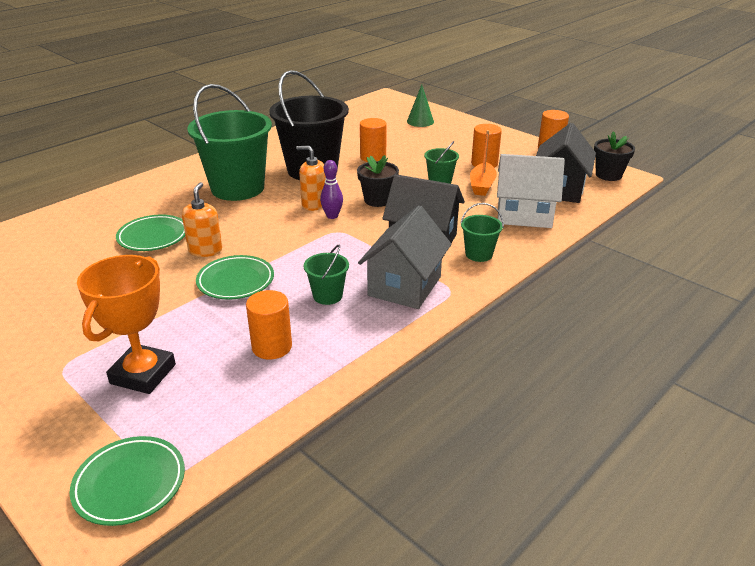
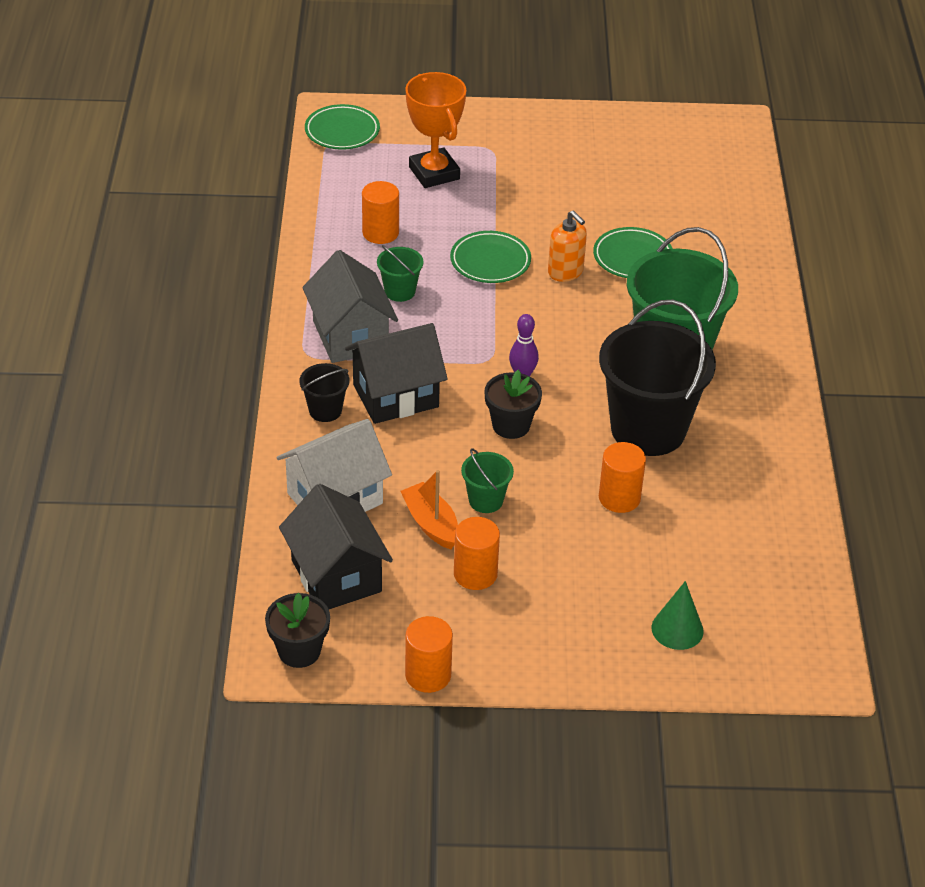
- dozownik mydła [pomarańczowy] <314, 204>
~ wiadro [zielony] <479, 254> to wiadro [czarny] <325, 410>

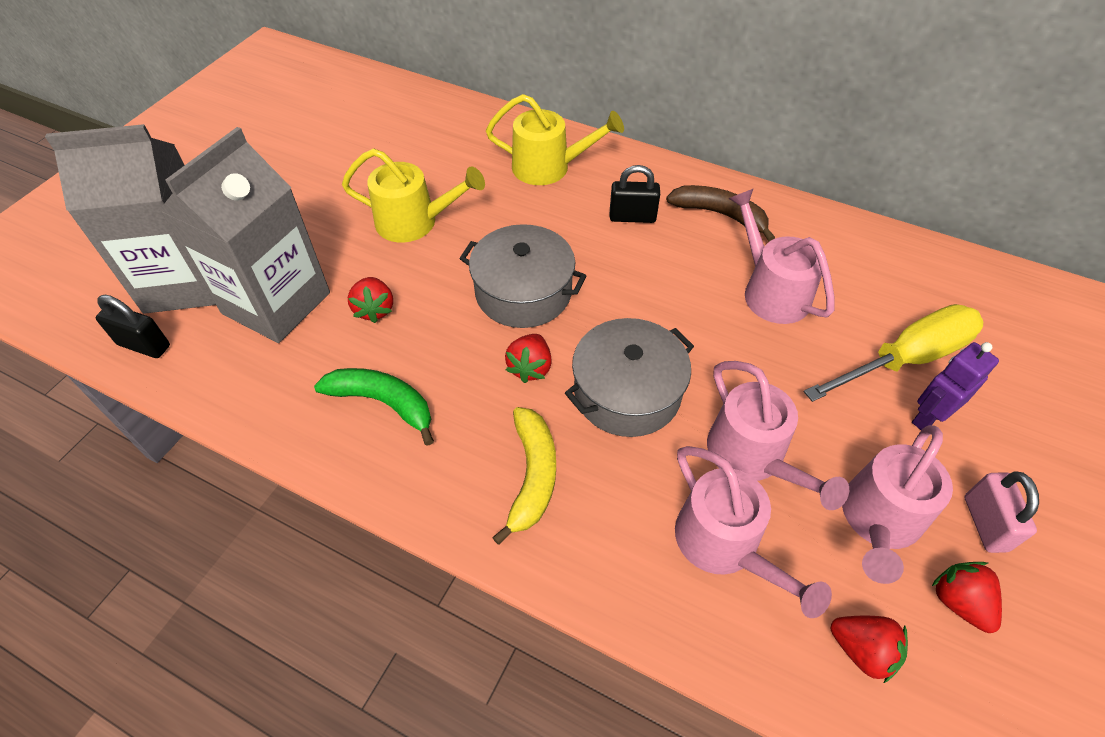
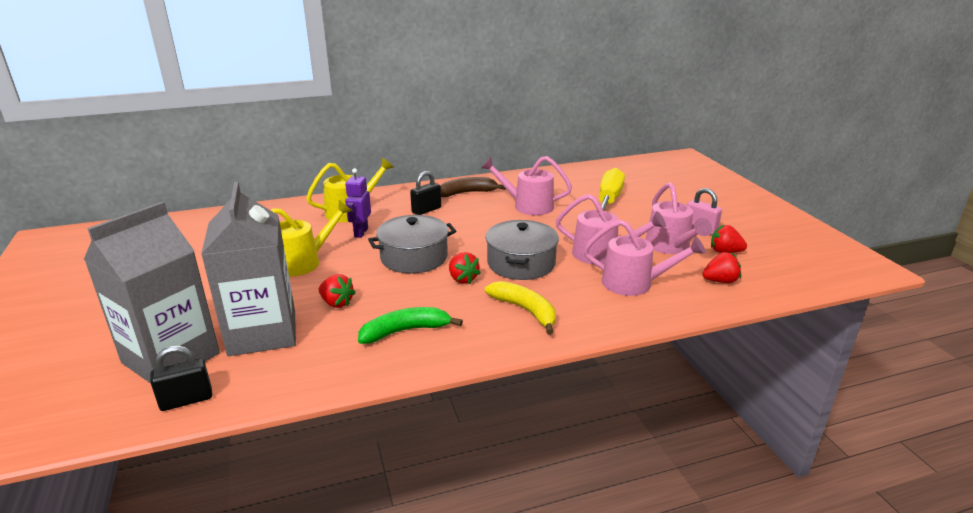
~ robot [fioletowy] <927, 417> to <361, 232>

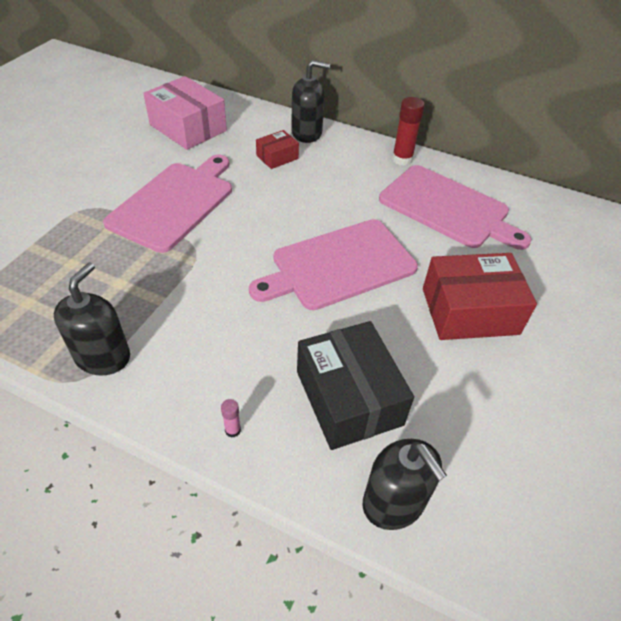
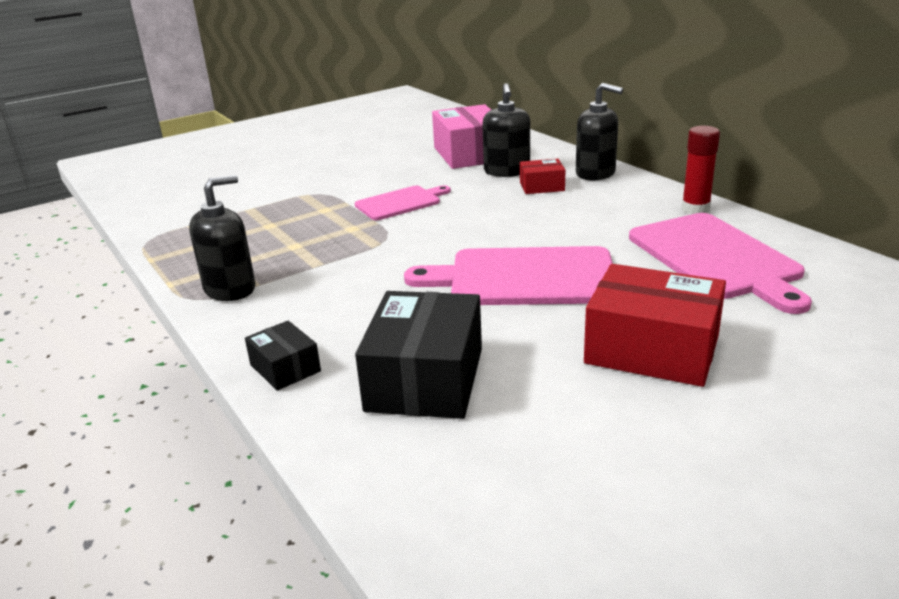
~ dozownik mydła [czarny] <394, 502> to <507, 171>
~ klej w sztyfcie [różowy] <232, 430> to pudełko [czarny] <285, 368>
~ deska do krojenia [różowy] <174, 203> = <400, 203> x0.58

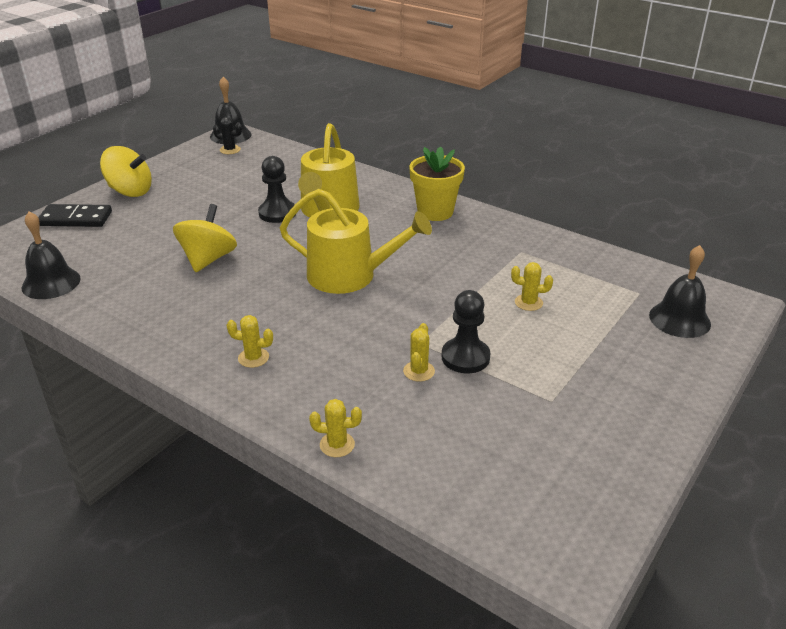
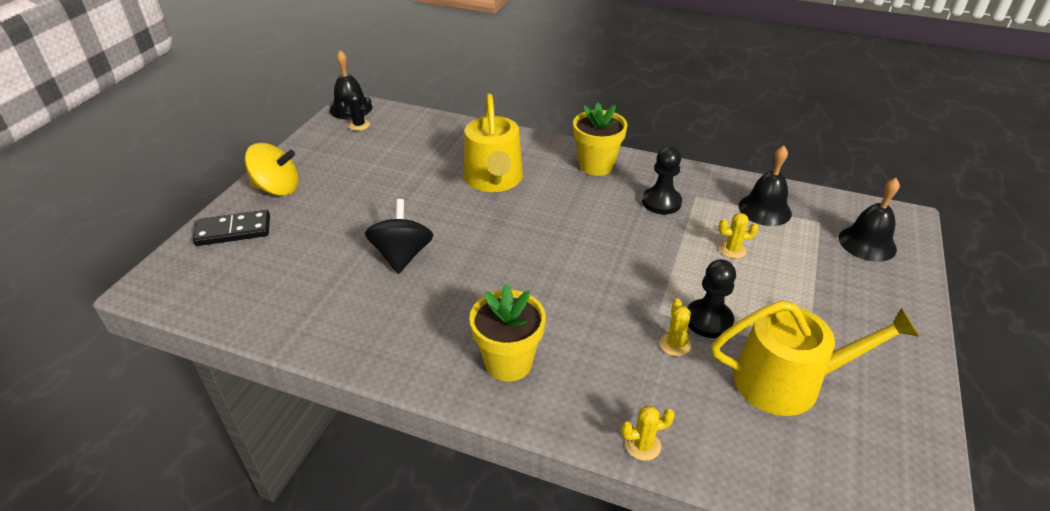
~ dzwonek [czarny] <51, 283> to <764, 209>
~ pionek [czarny] <277, 213> to <661, 202>
~ konewka [żółty] <350, 275> to <788, 381>
~ kaktus [żółty] <253, 358> to doniczka [żółty] <508, 362>
~ bączek [żółty] <208, 259> to bączek [czarny] <402, 255>

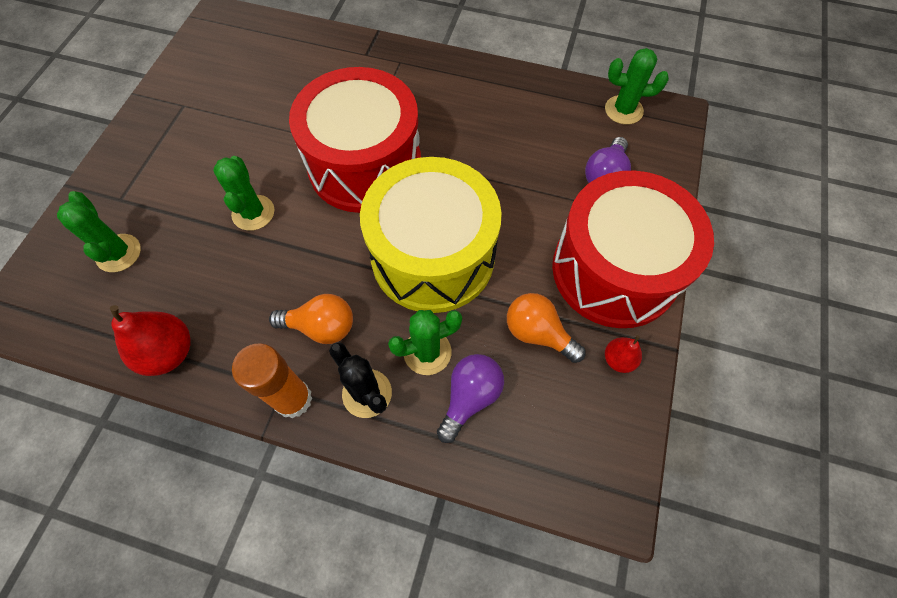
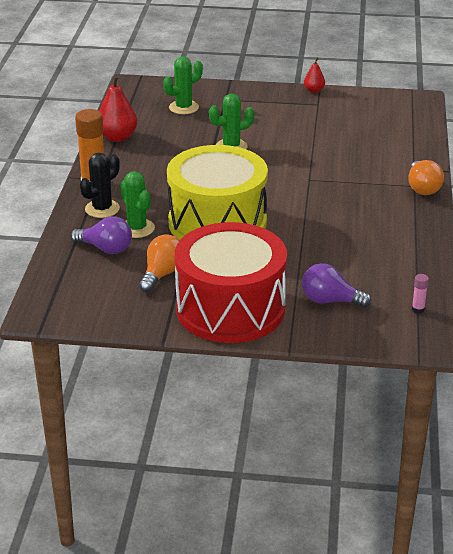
- bęben [czerwony] <365, 165>
~ żarówka [pomarańczowy] <321, 327> to <422, 188>
~ gruszka [czerwony] <618, 359> to <314, 90>
~ kaktus [zielony] <623, 110> to klej w sztyfcie [różowy] <418, 309>

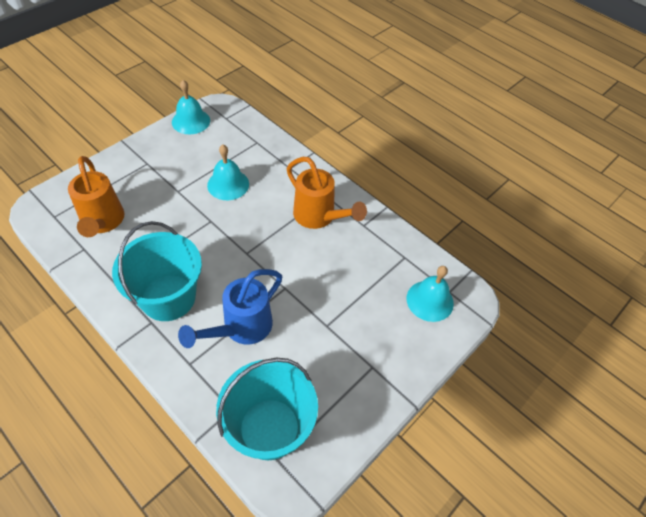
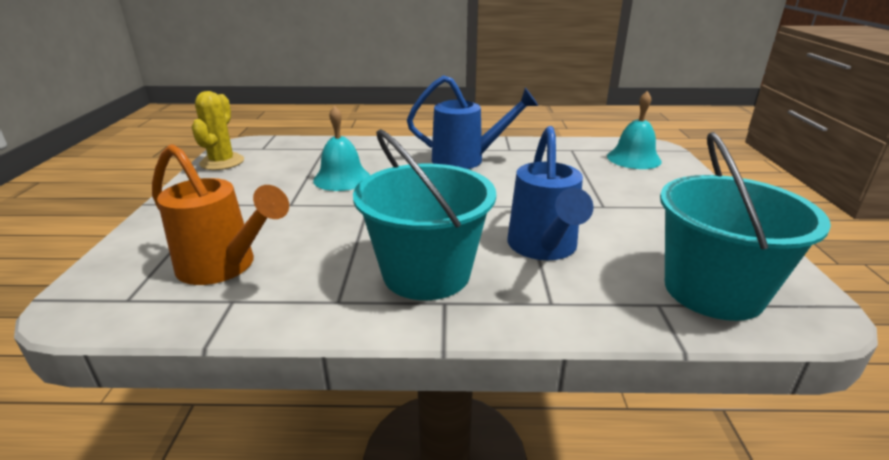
~ dzwonek [turkusowy] <191, 121> to kaktus [żółty] <222, 162>
~ konewka [pomarańczowy] <319, 217> to konewka [niebieski] <466, 160>

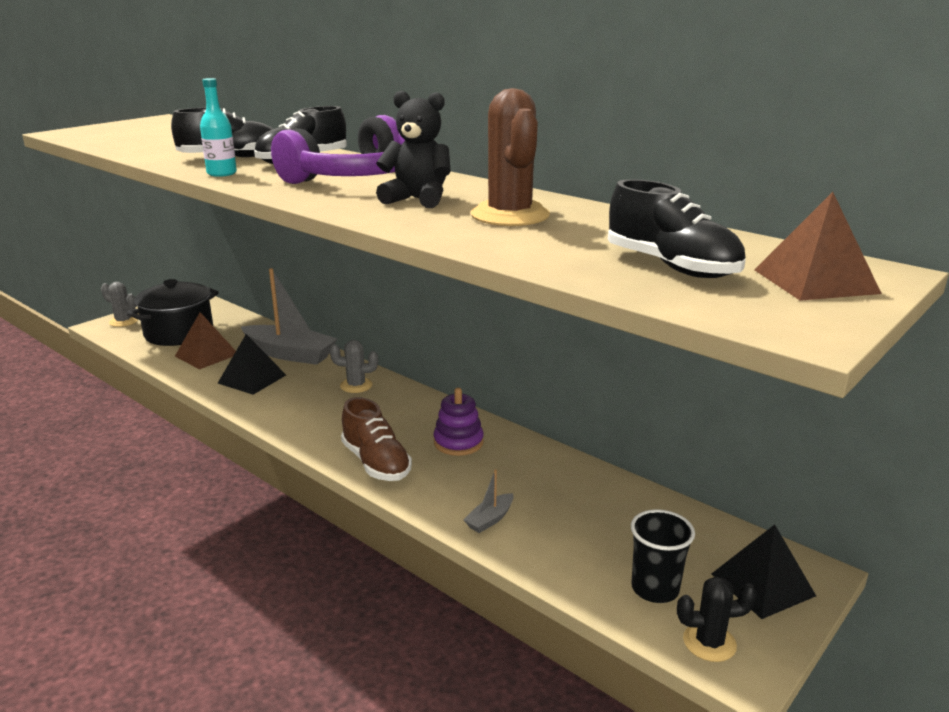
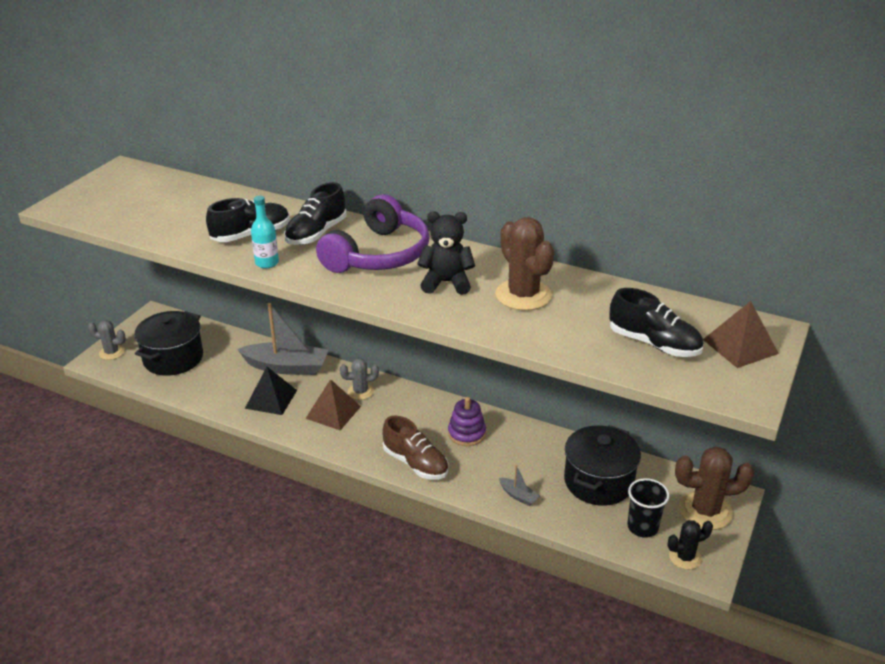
+ garnek [czarny] <598, 482>
~ piramida [brązowy] <206, 355> to <333, 412>
~ piramida [czarny] <762, 584> to kaktus [brązowy] <705, 511>
~ łódka [szary] <490, 519> = <518, 496> 75 degrees counterclockwise

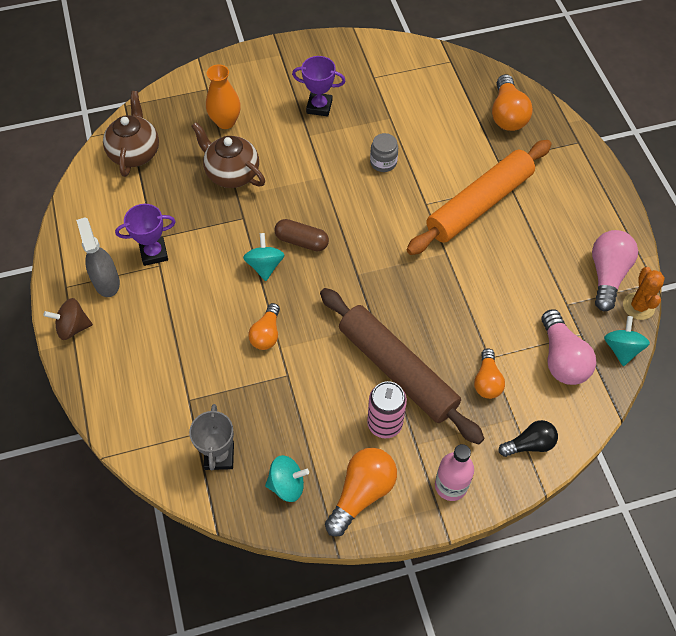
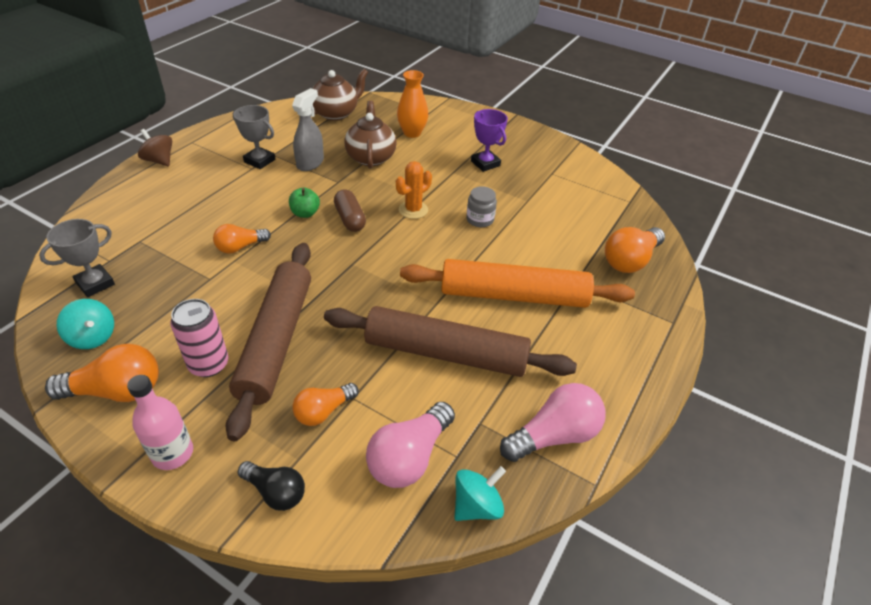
+ wałek do ciasta [brązowy] <446, 353>
~ spryskiwacz [szary] <106, 282> to <310, 163>
~ kaktus [pomarańczowy] <638, 306> to <413, 210>
~ bączek [turkusowy] <265, 266> to jabłko [zielony] <305, 213>
~ puchar [fioletowy] <154, 253> to puchar [szary] <259, 161>

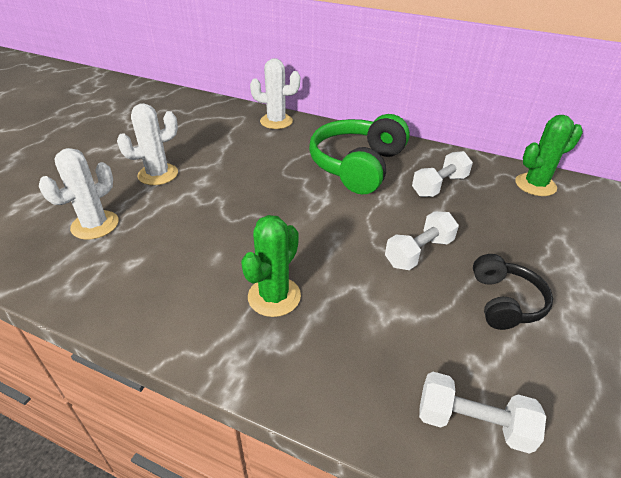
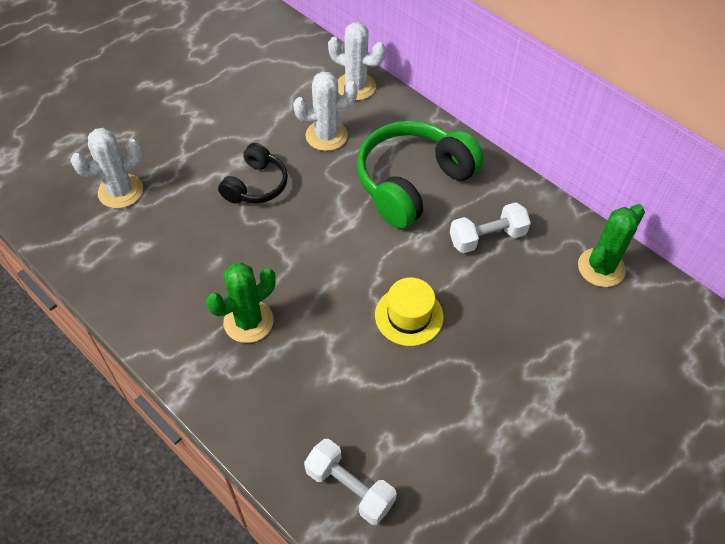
~ kaktus [biały] <158, 174> to <326, 135>
~ słuchawki [czarny] <504, 302> to <256, 185>
~ hantel [biały] <419, 252> to kapelusz [żółty] <409, 316>
~ kaktus [zielony] <535, 185> = <601, 268> 45 degrees counterclockwise

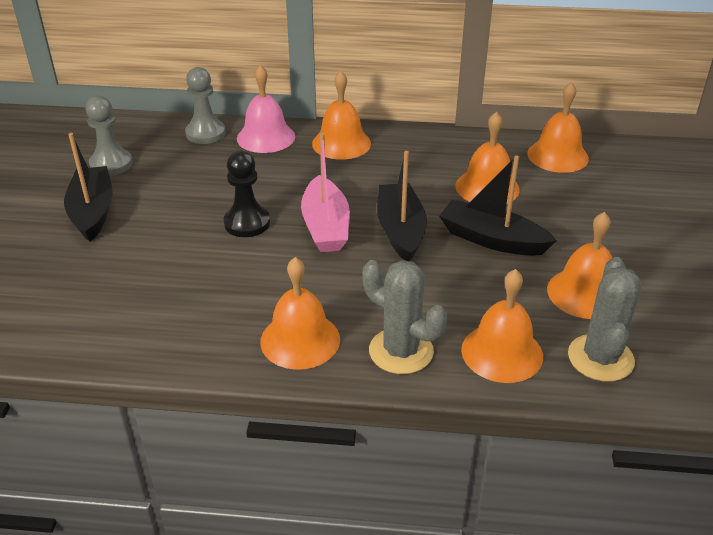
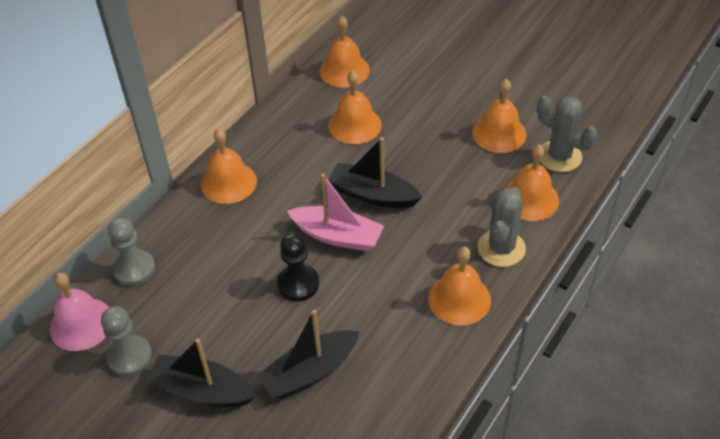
~ dzwonek [różowy] <266, 137> to <81, 324>
~ łódka [czarny] <492, 239> to <310, 372>
~ kaktus [szary] <401, 351> = <501, 248> 45 degrees counterclockwise

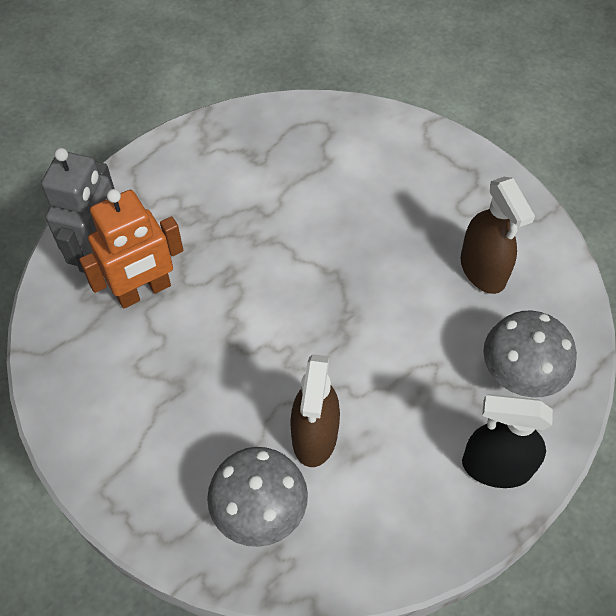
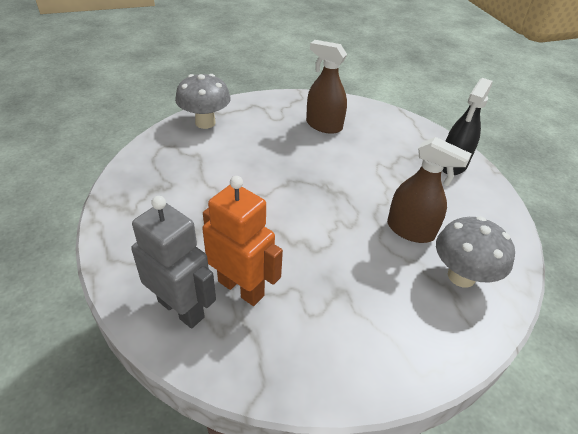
~ grzyb [szary] <519, 376> to <205, 122>
~ robot [pomarańczowy] <144, 291> = <241, 288> 45 degrees counterclockwise
~ spryskiwacz [brązowy] <483, 270> = <323, 125> 150 degrees counterclockwise

